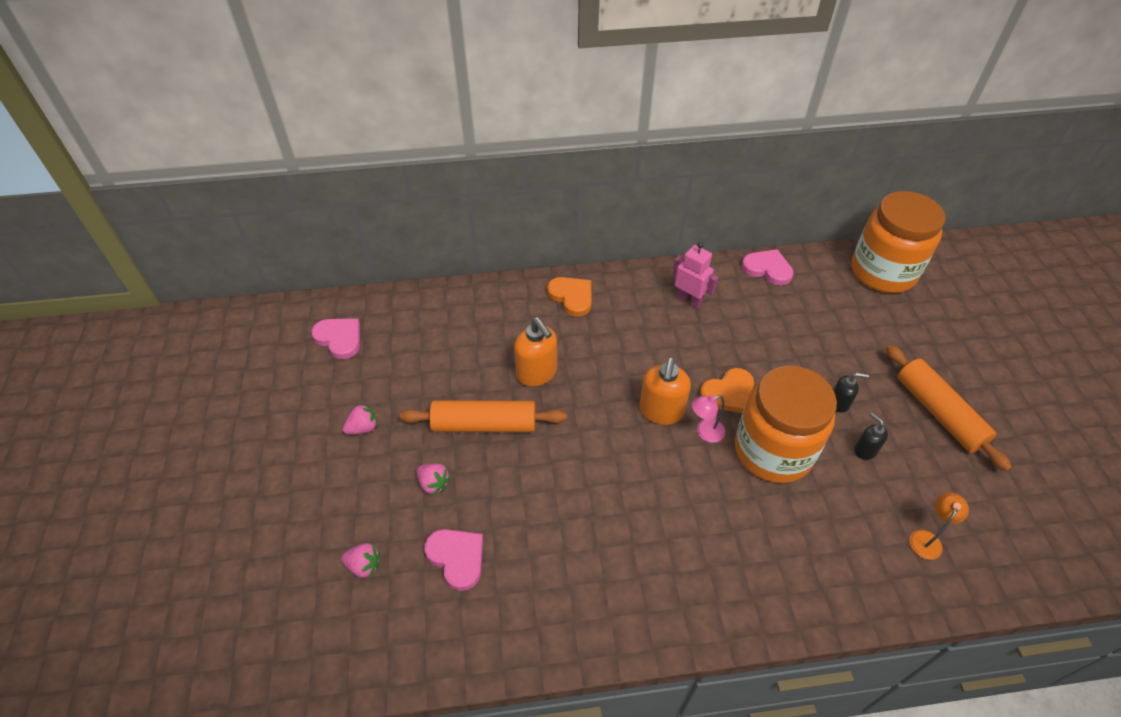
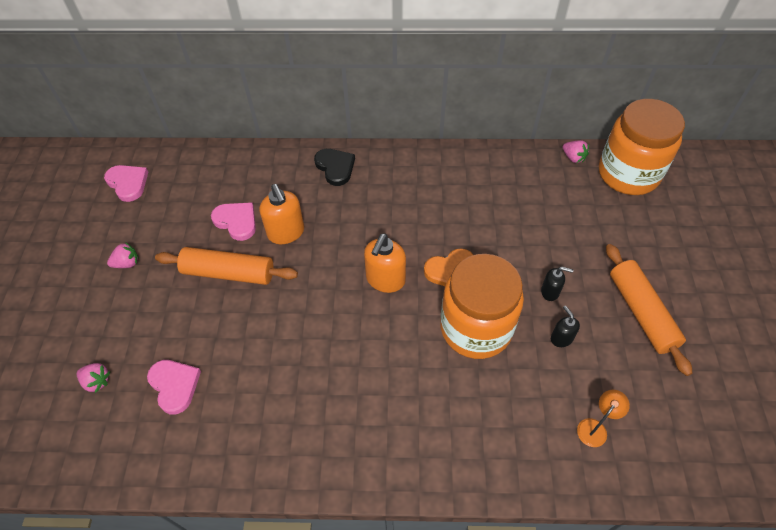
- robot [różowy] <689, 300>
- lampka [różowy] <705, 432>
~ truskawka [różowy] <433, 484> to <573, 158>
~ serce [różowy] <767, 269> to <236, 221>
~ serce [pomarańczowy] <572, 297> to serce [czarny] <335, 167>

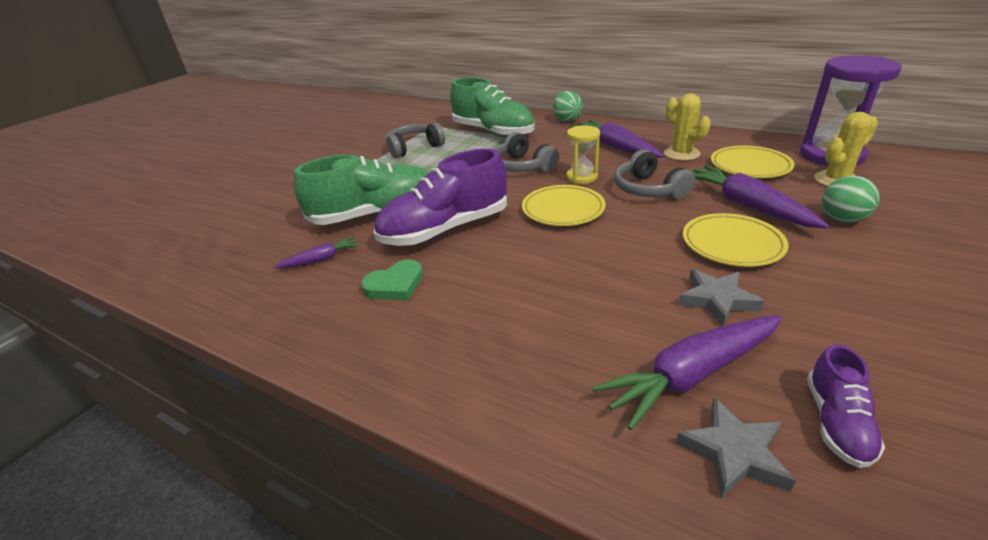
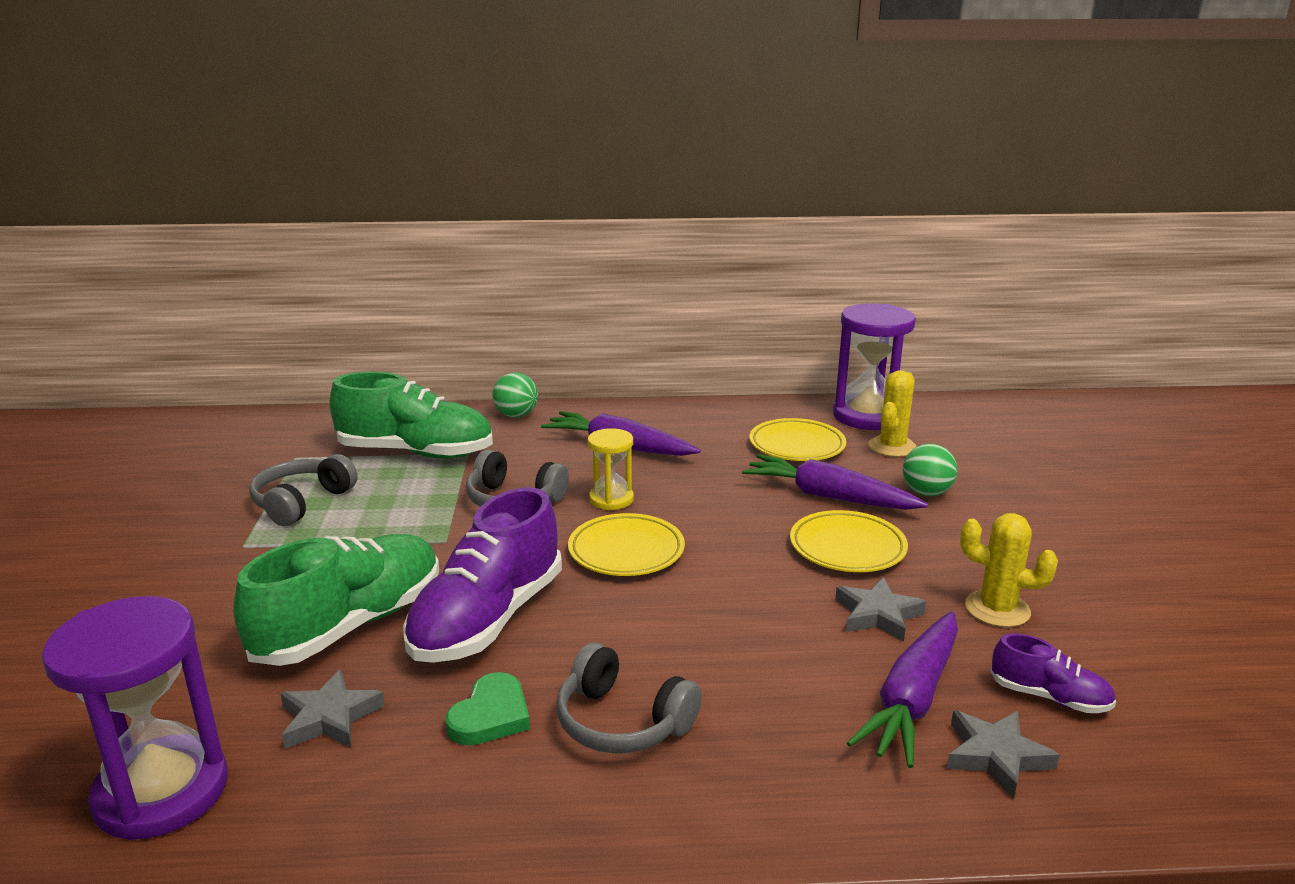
+ klepsydra [fioletowy] <161, 792>
~ słuchawki [szary] <648, 189> to <622, 722>
~ kaktus [żółty] <681, 154> to <997, 609>
~ marchewka [fioletowy] <321, 259> to gwiazda [szary] <329, 717>
~ but [fioletowy] <836, 422> = <1049, 697> 45 degrees counterclockwise

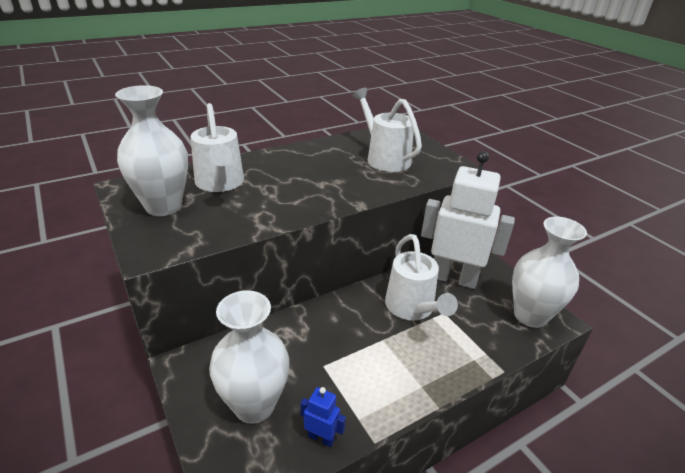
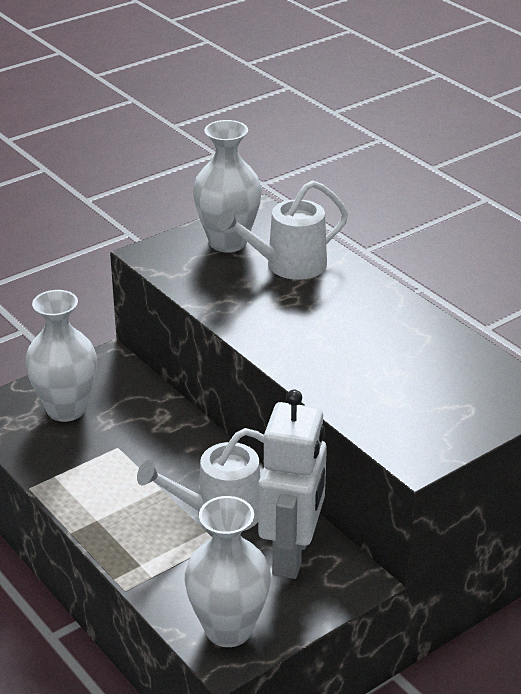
- robot [niebieski] <321, 437>
- konewka [biały] <384, 158>

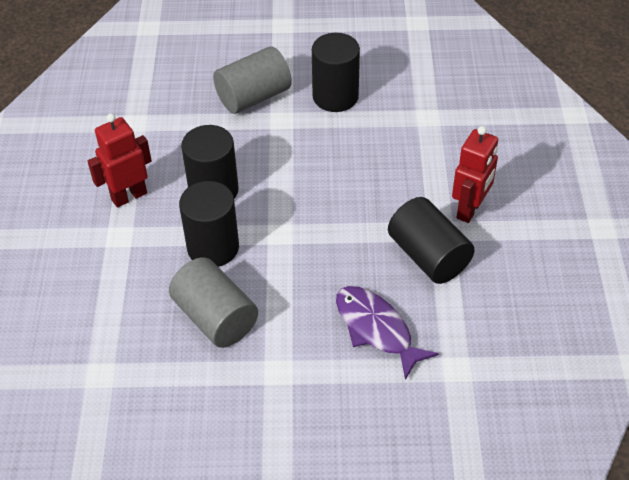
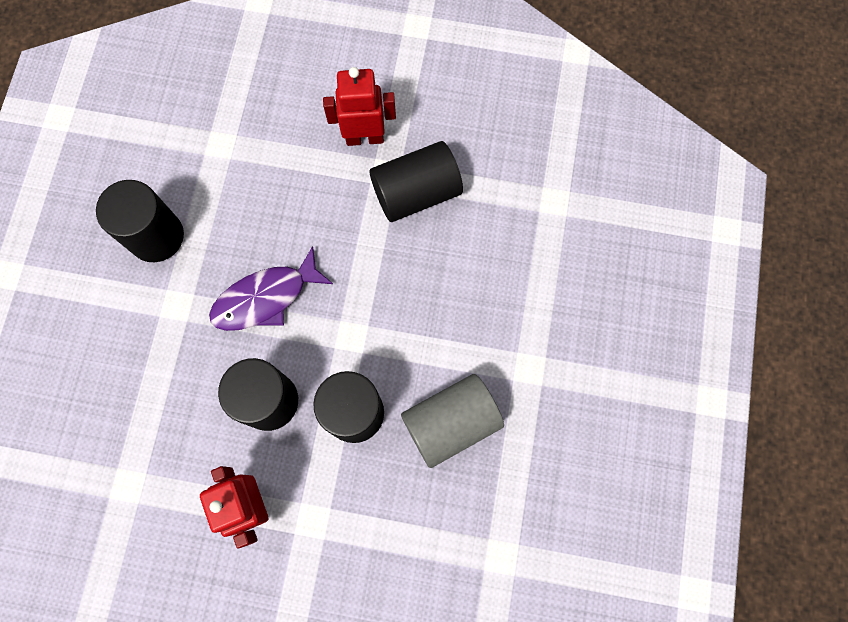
- walec [szary] <253, 97>
~ ryba [fioletowy] <376, 329> to <266, 298>
~ robot [czerwony] <470, 209> = <364, 137> 45 degrees counterclockwise

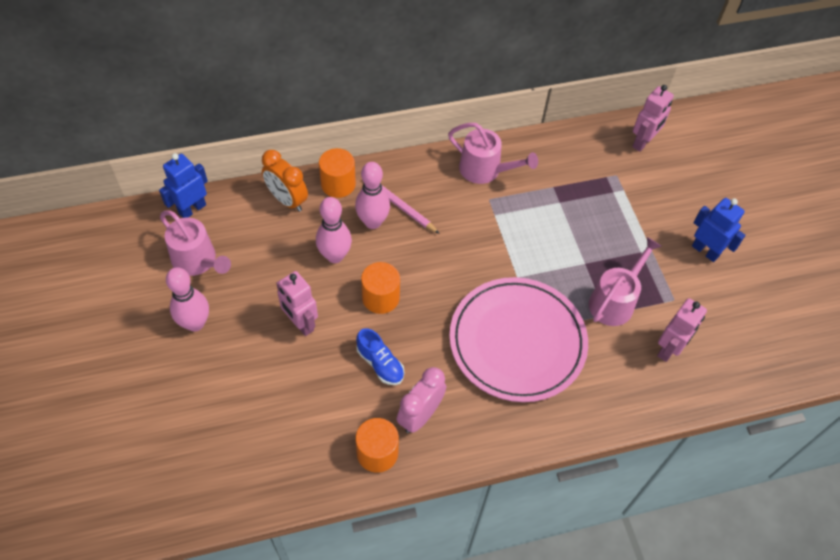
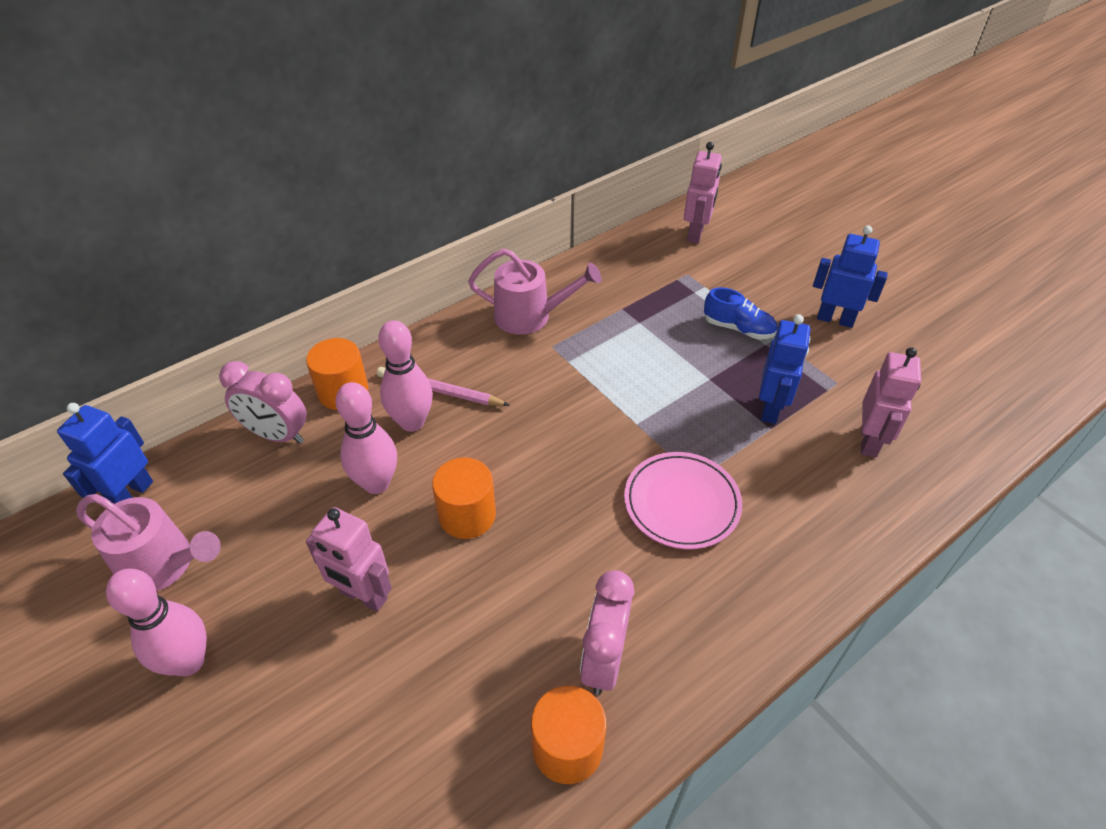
~ but [niebieski] <380, 364> to <738, 328>
~ konewka [różowy] <615, 301> to robot [niebieski] <771, 409>
~ budzik [pomarańczowy] <287, 200> to budzik [różowy] <277, 435>
~ talerz [różowy] <517, 341> = <681, 503> x0.58

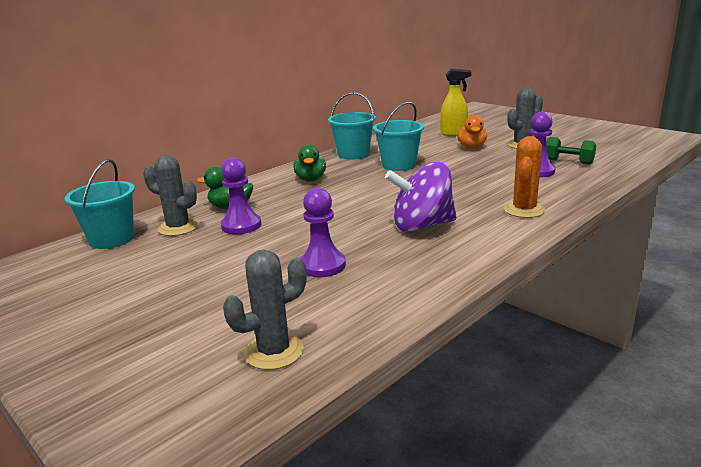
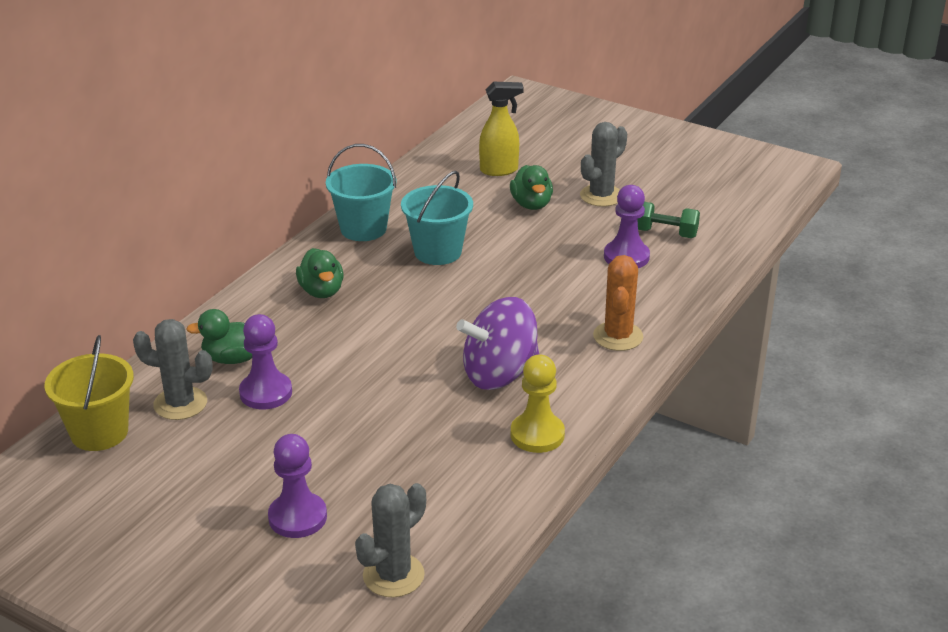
+ pionek [żółty] <537, 435>
~ pionek [fioletowy] <322, 265> to <297, 517>
~ wiadro [turkusowy] <111, 239> to wiadro [żółty] <99, 432>
~ kaczka [pomarańczowy] <471, 147> to kaczka [zielony] <531, 204>

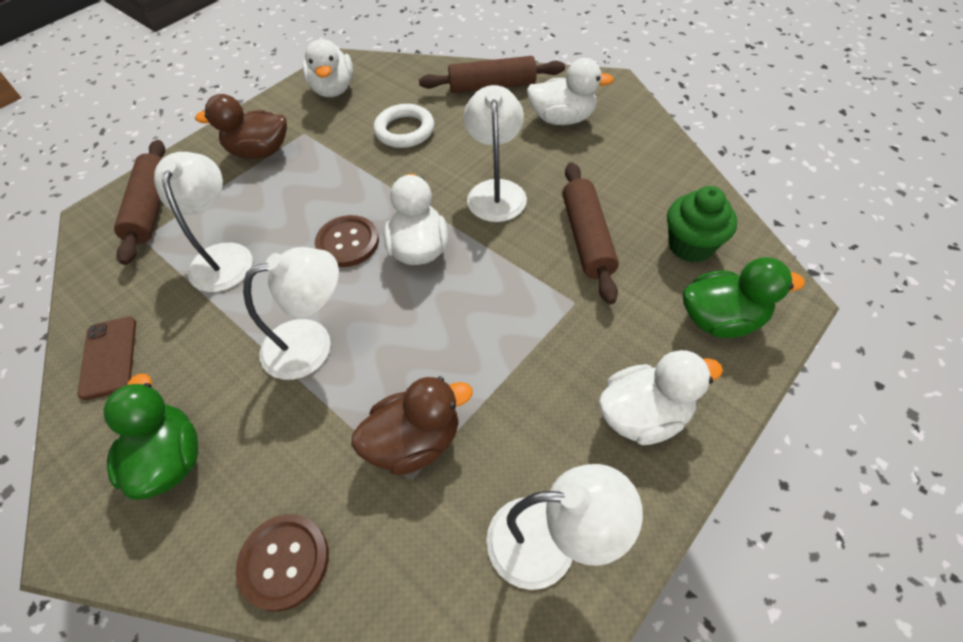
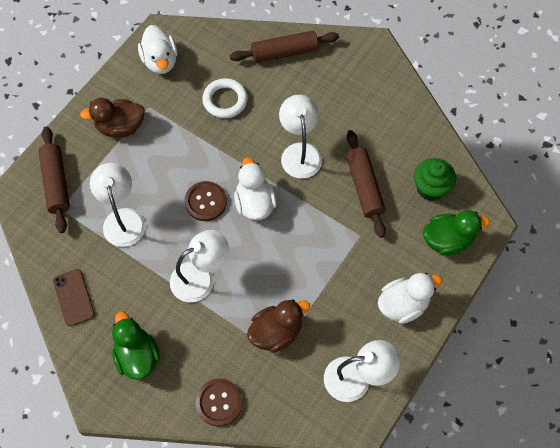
- kaczka [biały] <562, 119>

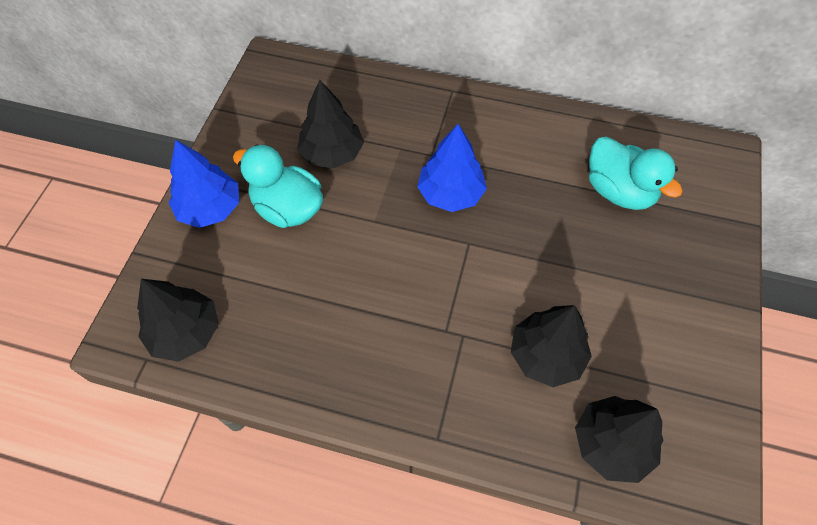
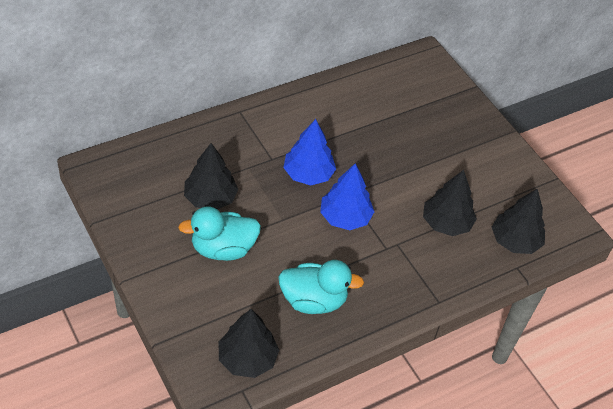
~ drzewko [niebieski] <210, 208> to <345, 217>
~ kaczka [turkusowy] <618, 191> to <313, 300>

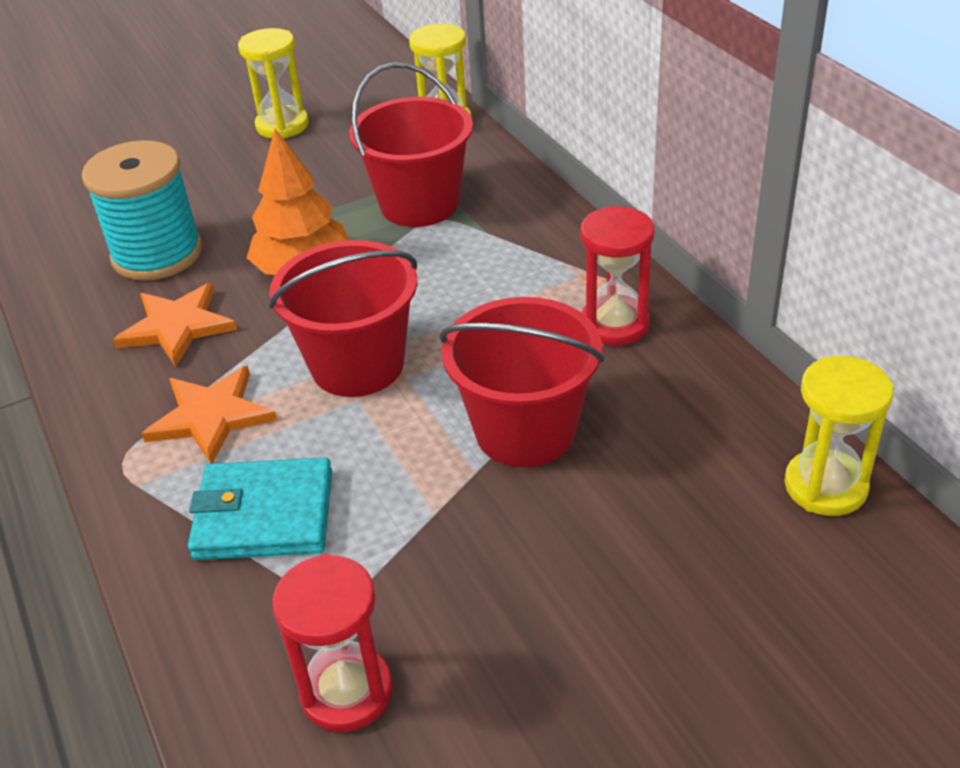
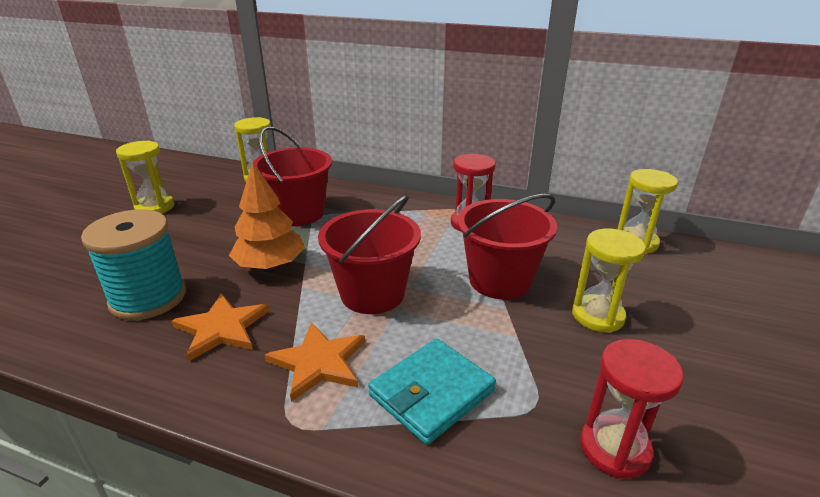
+ klepsydra [żółty] <597, 316>

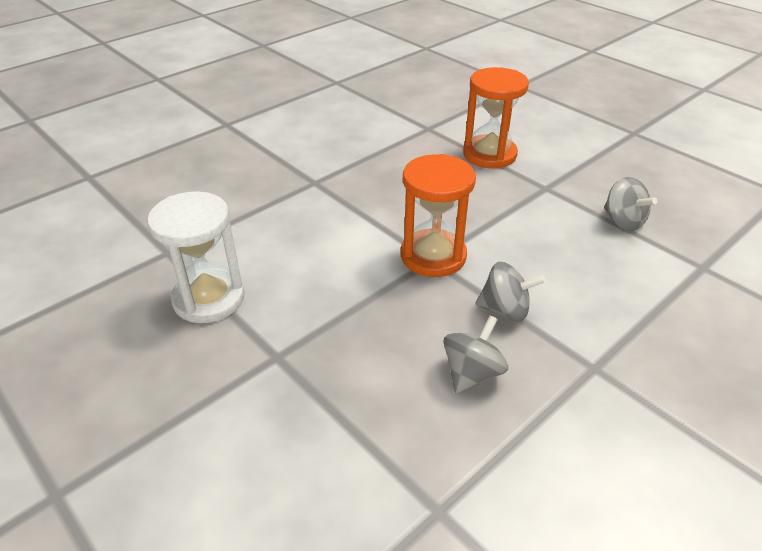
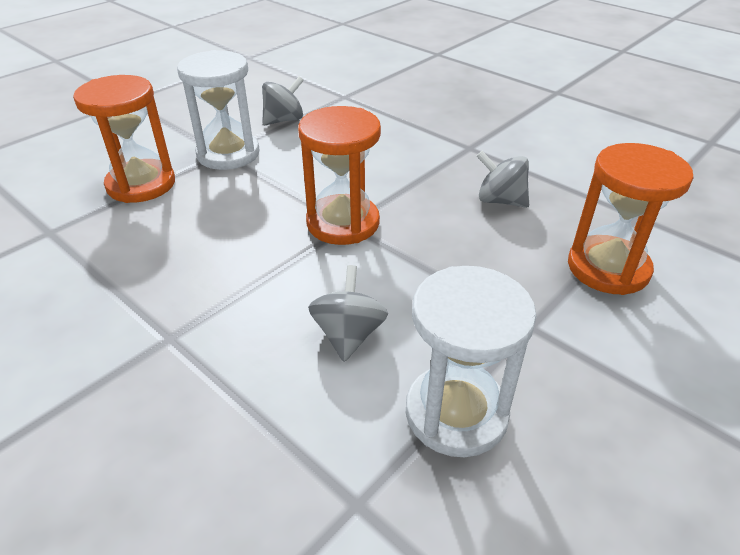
+ klepsydra [biały] <228, 154>
+ klepsydra [pomarańczowy] <608, 268>
~ bączek [szary] <505, 310> to <348, 335>

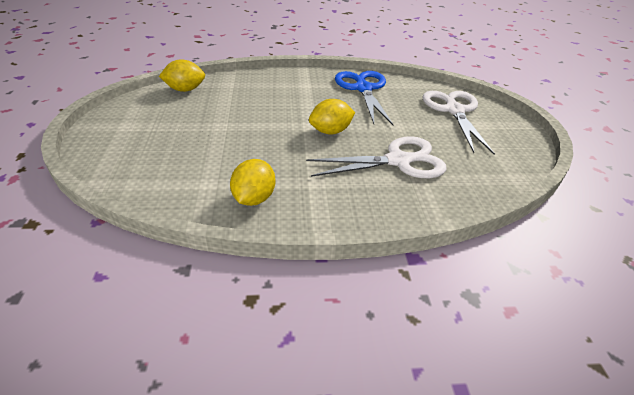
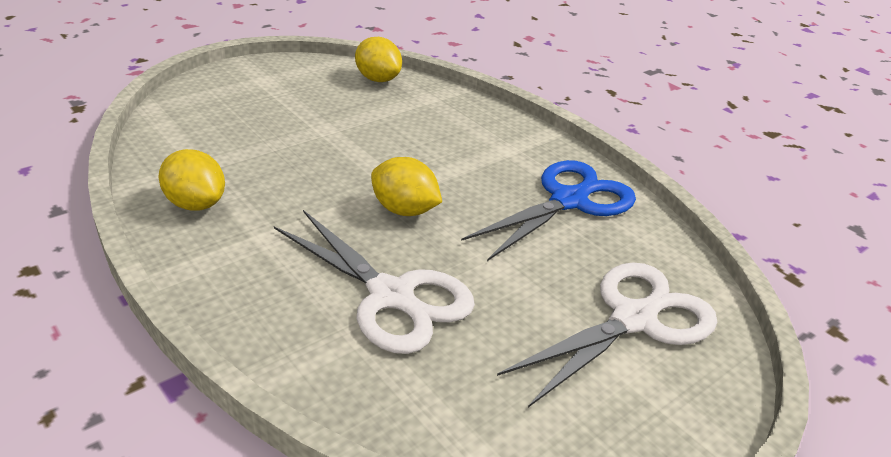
~ cytryna [żółty] <254, 198> = <196, 204> 60 degrees clockwise

